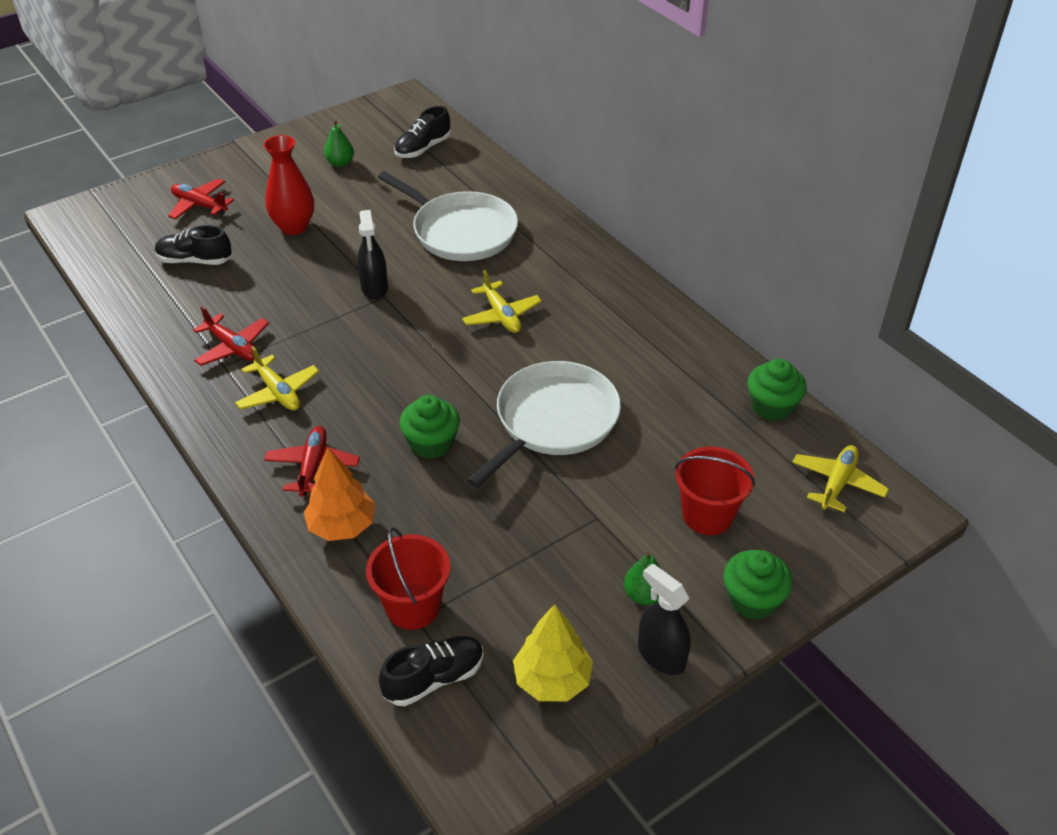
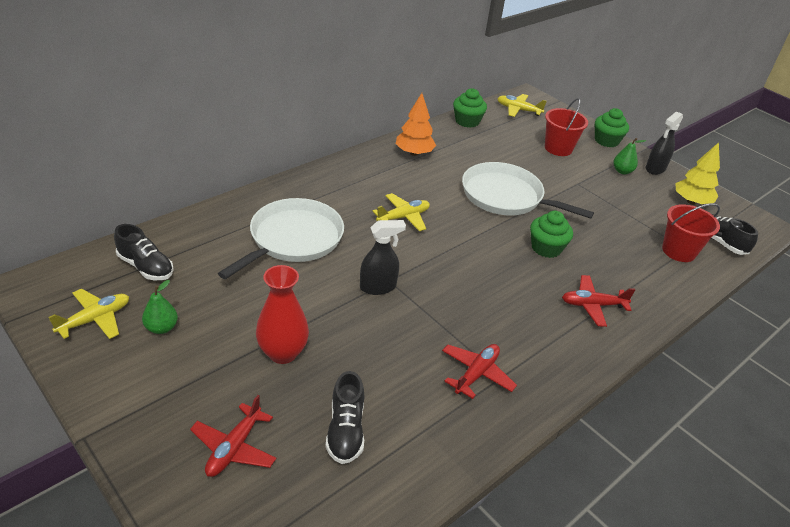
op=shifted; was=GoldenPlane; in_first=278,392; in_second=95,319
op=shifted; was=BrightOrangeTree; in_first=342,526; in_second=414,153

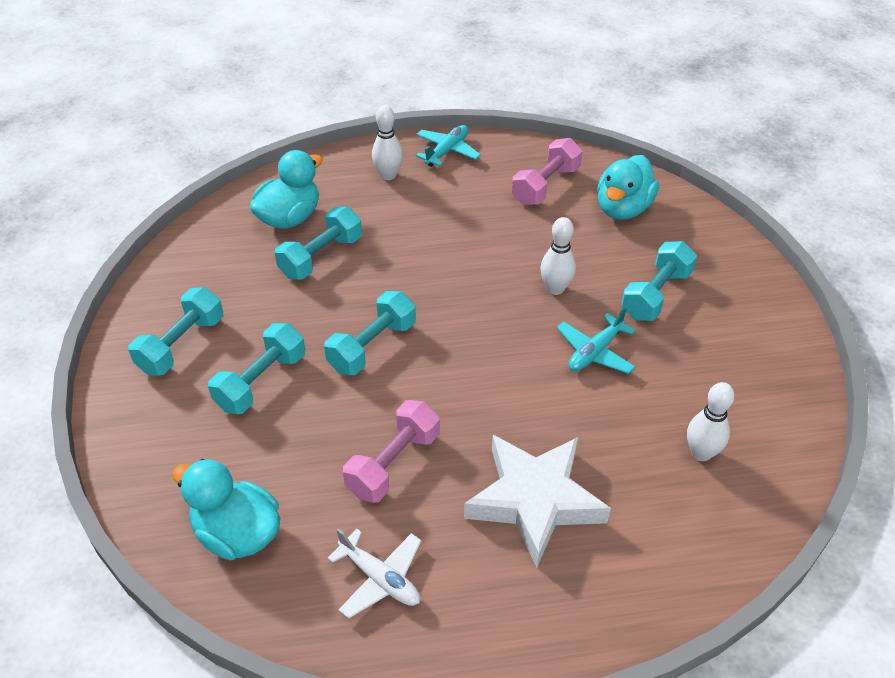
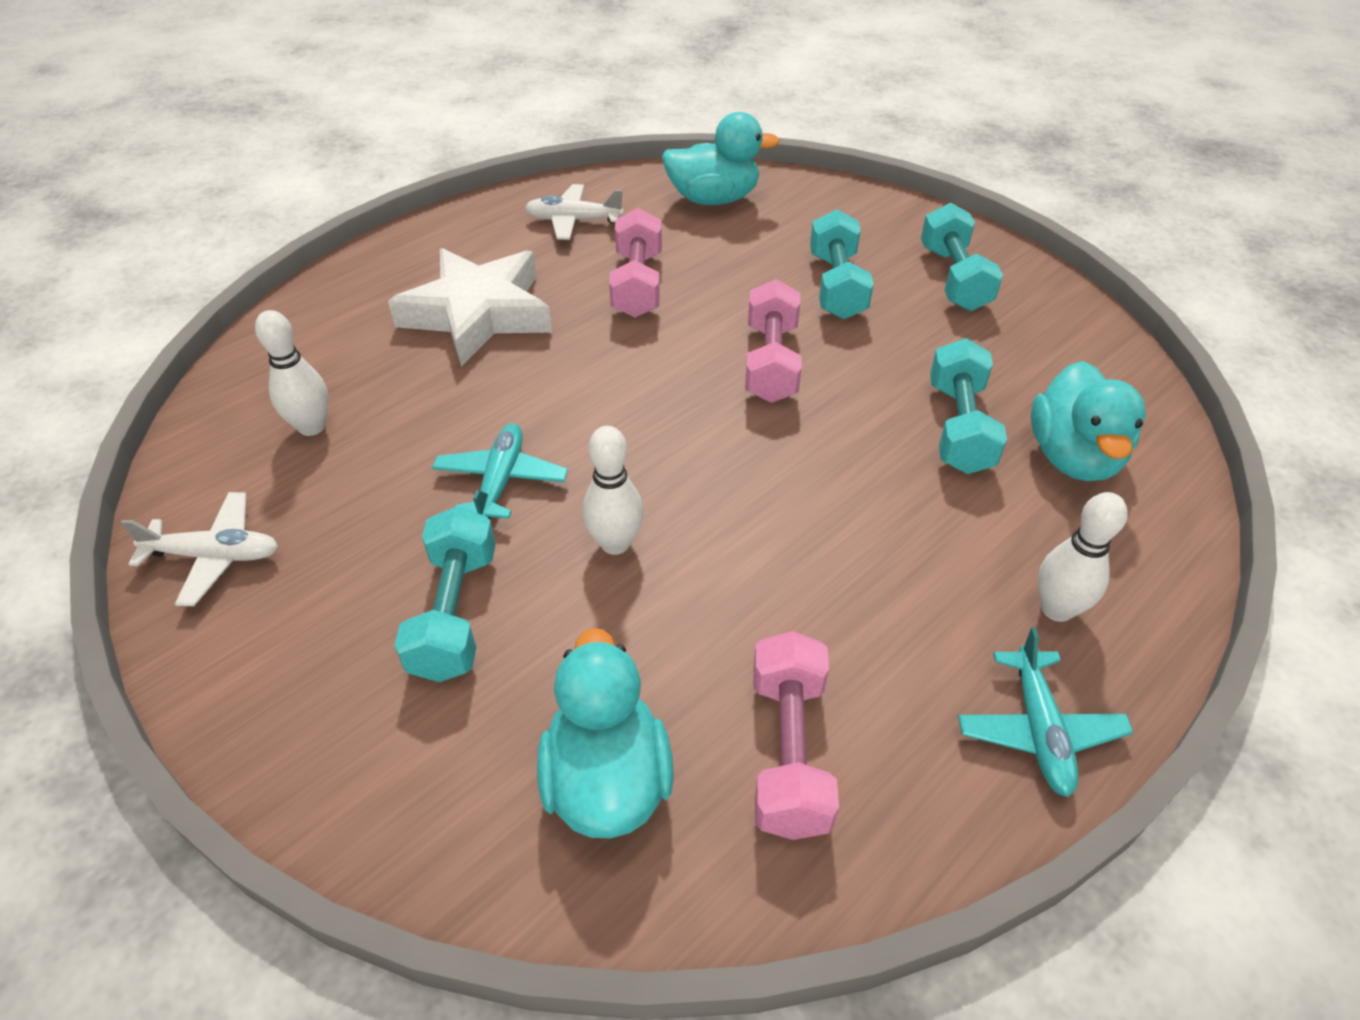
op=repainted; was=TurquoiseDumbbell; now=RosyDumbbell; in_first=372,346; in_second=771,363
op=new; now=SnowWhitePlane; in_second=215,556

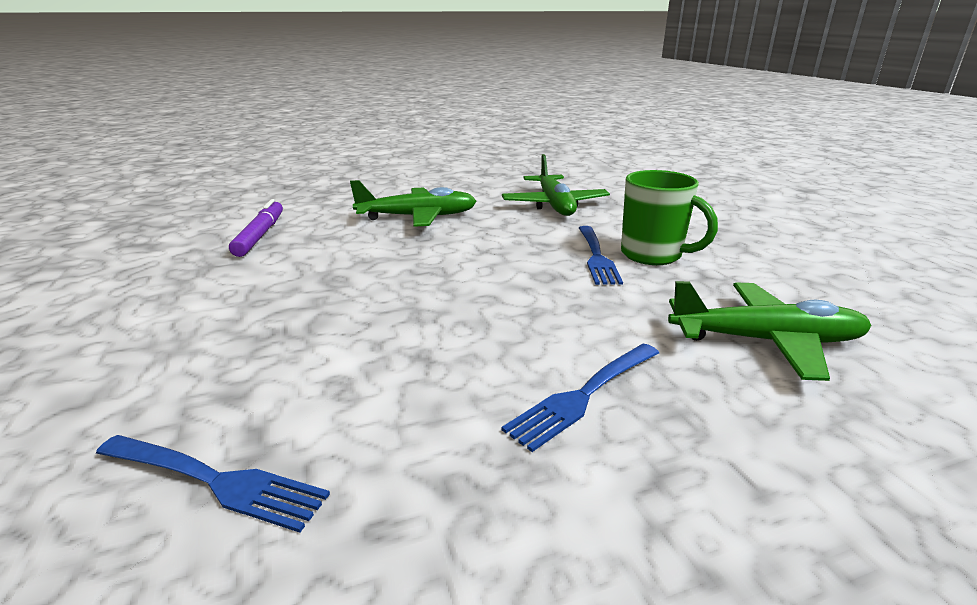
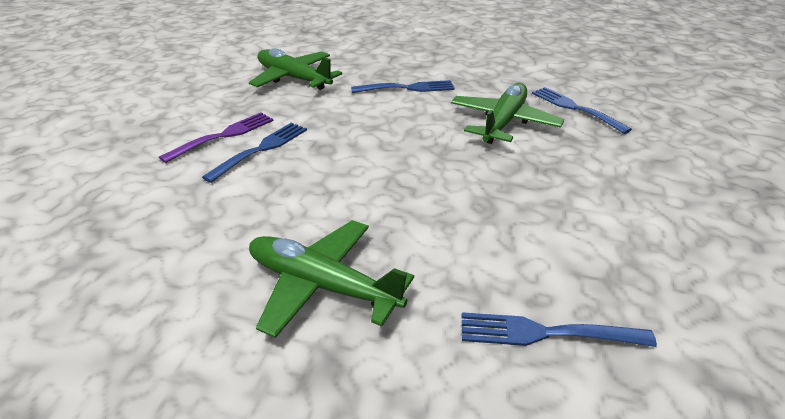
op=swapped; was=VioletMarkerPen; now=BlueDinnerFork; in_first=260,235; in_second=546,333
op=shifted; was=EmeraldPlane; in_first=554,205; in_second=503,122
op=swapped; was=EmeraldCoffeeMug; now=VioletDinnerFork; in_first=653,255; in_second=223,136

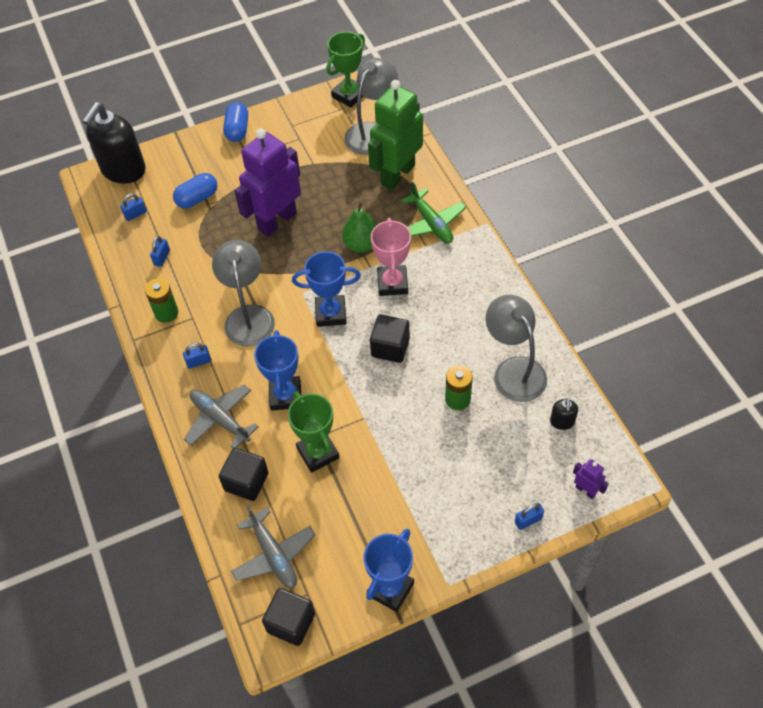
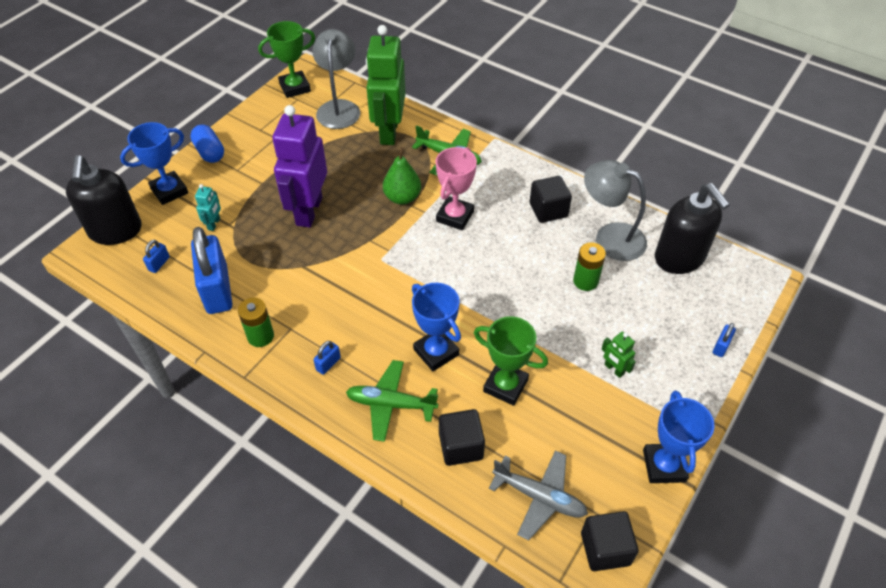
op=scaled; was=BlueSmallLock; in_first=162,258; in_second=217,290; ratio=2.46
op=swapped; was=BlueCapsule; now=TurquoiseRobotFigure; in_first=197,198; in_second=214,224
op=repainted; was=GreyPlane; now=EmeraldPlane; in_first=220,419; in_second=391,404
op=gone; was=GreyReadingLamp; in_first=248,316
op=shifted; was=BluePrizeCup; in_first=331,313; in_second=169,191
op=rotated; was=EmeraldPrizeCup; in_first=349,95; in_second=295,87; clockwise=60
op=shifted; was=EbonyCube; in_first=390,347; in_second=548,210
op=rotated; was=RosyPrizeCup; in_first=392,283; in_second=455,216; clockwise=60
op=scaled; was=EbonyPumpBottle; in_first=562,422; in_second=679,258; ratio=2.32
op=gone; was=VioletRobotFigure; in_first=585,490
op=new; now=EmeraldRobotFigure; in_second=614,369

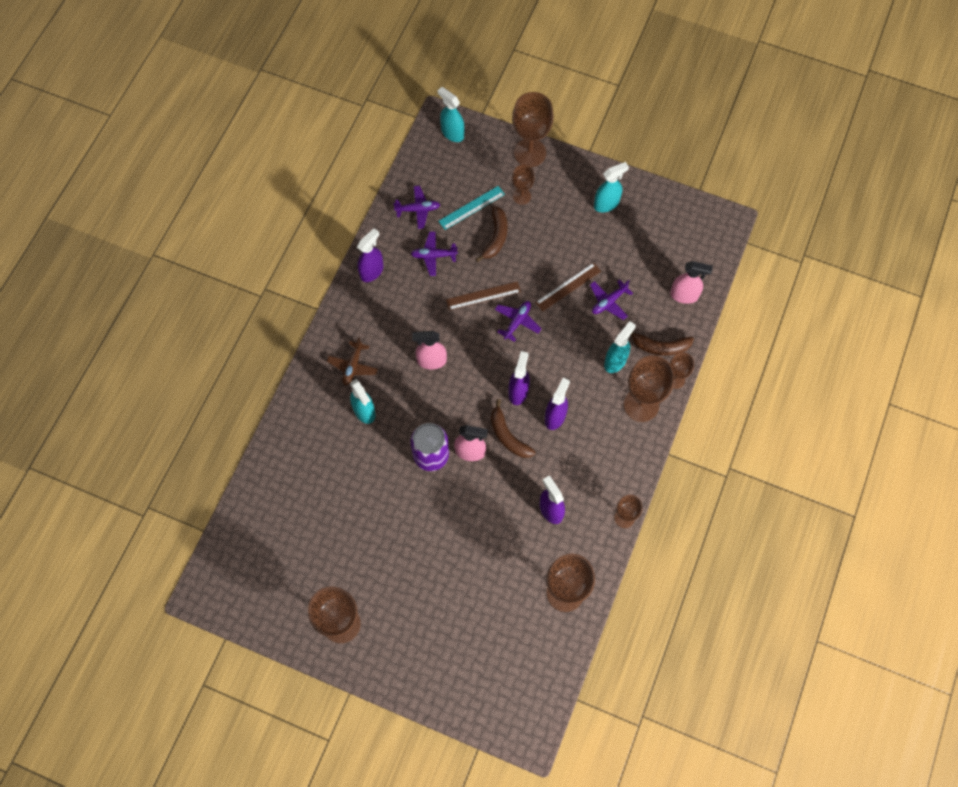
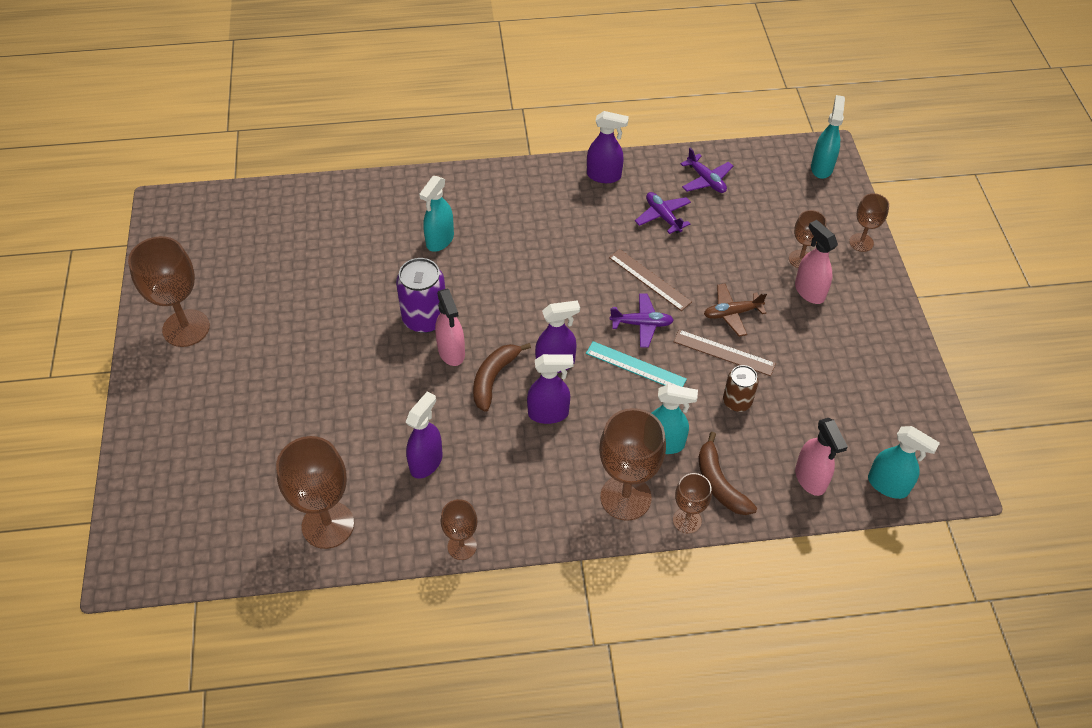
op=shifted; was=DarkBrownPlane; in_first=353,366; in_second=732,313
op=shifted; was=RosySprayCleaner; in_first=431,361; in_second=809,291
op=shifted; was=TurquoiseStraightedge; in_first=471,208; in_second=635,366
op=gone; was=DarkBrownBananaFruit; in_first=496,237
op=scaled; was=DarkBrownChalice; in_first=530,153; in_second=861,242; ratio=0.56
op=swapped; was=VioletPlane; now=DarkBrownSodaCan; in_first=609,302; in_second=737,402
op=shifted; was=TurquoiseSprayCleaner; in_first=606,204; in_second=888,485

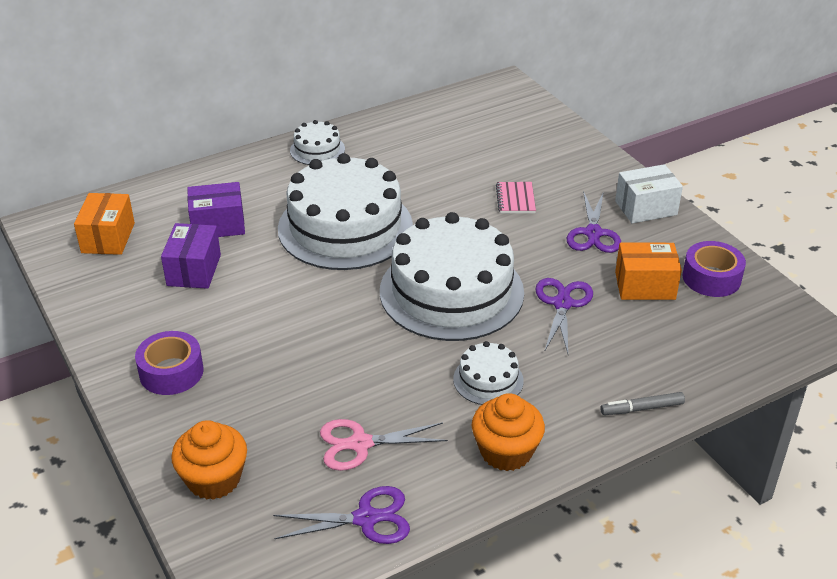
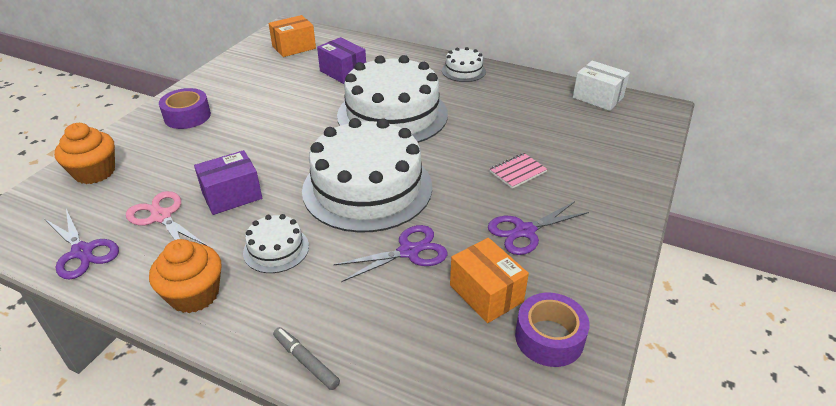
op=shifted; was=VioletBox; in_first=194,270; in_second=232,195
op=shifted; was=SnowWhiteBox; in_first=646,208; in_second=597,98

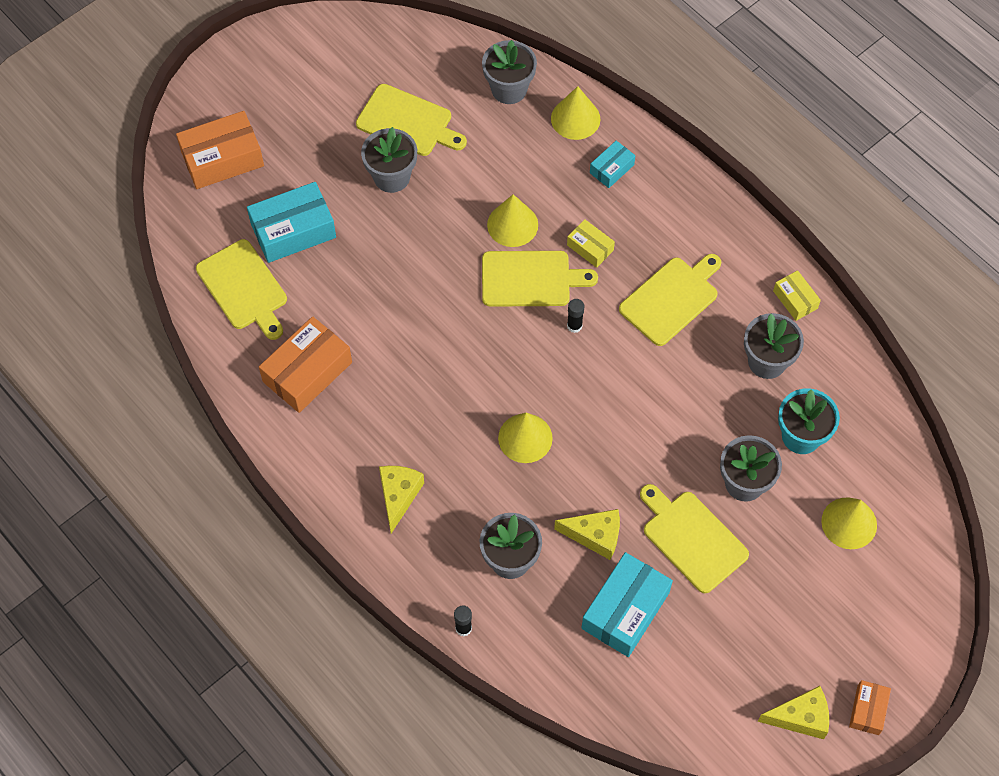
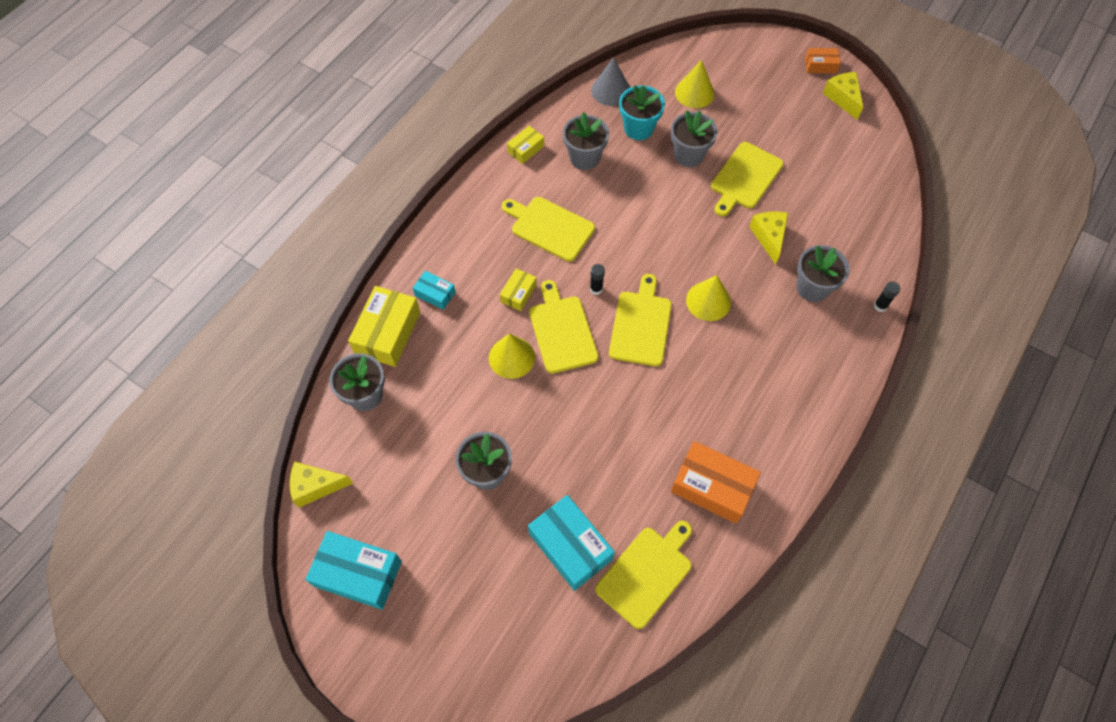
op=gone; was=BrightOrangeBox; in_first=222,159
op=shifted; was=GoldenCuttingBoard; in_first=408,122; in_second=641,325
op=shifted; was=GoldenPieceOfCheese; in_first=398,496; in_second=316,486
op=swapped; was=GoldenSolidCone; now=GoldenBox; in_first=575,118; in_second=388,333
op=shifted; was=TurquoiseBox; in_first=625,610; in_second=358,574
op=new; now=GreySolidCone; in_second=610,90

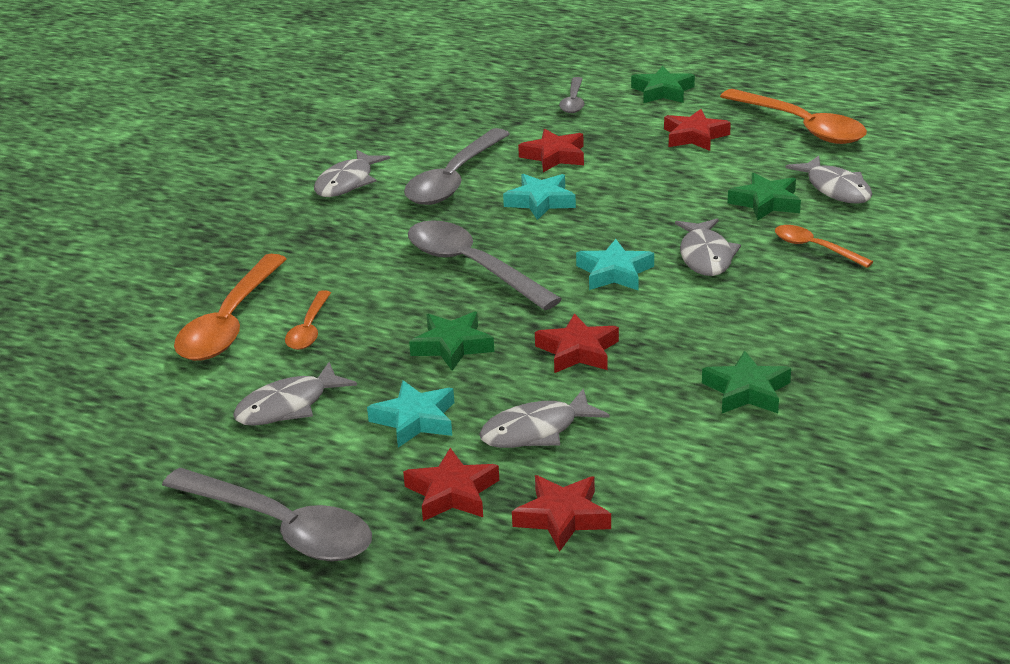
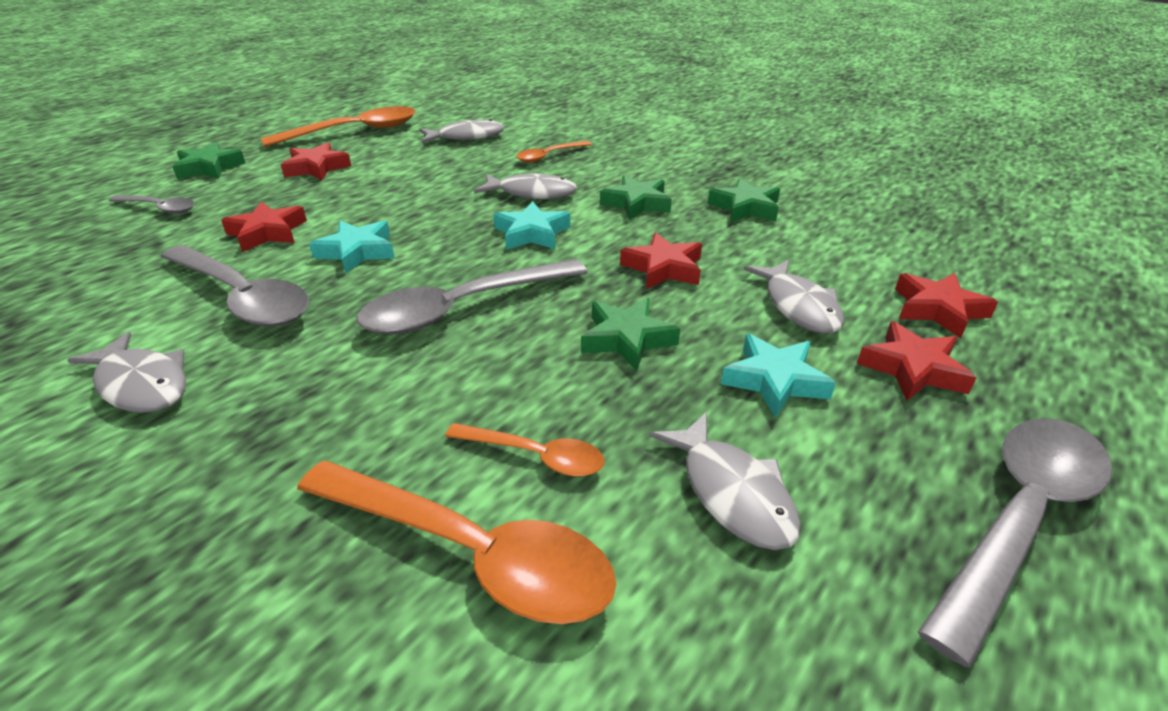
op=shifted; was=EmeraldStarShape; in_first=766,202; in_second=636,203

